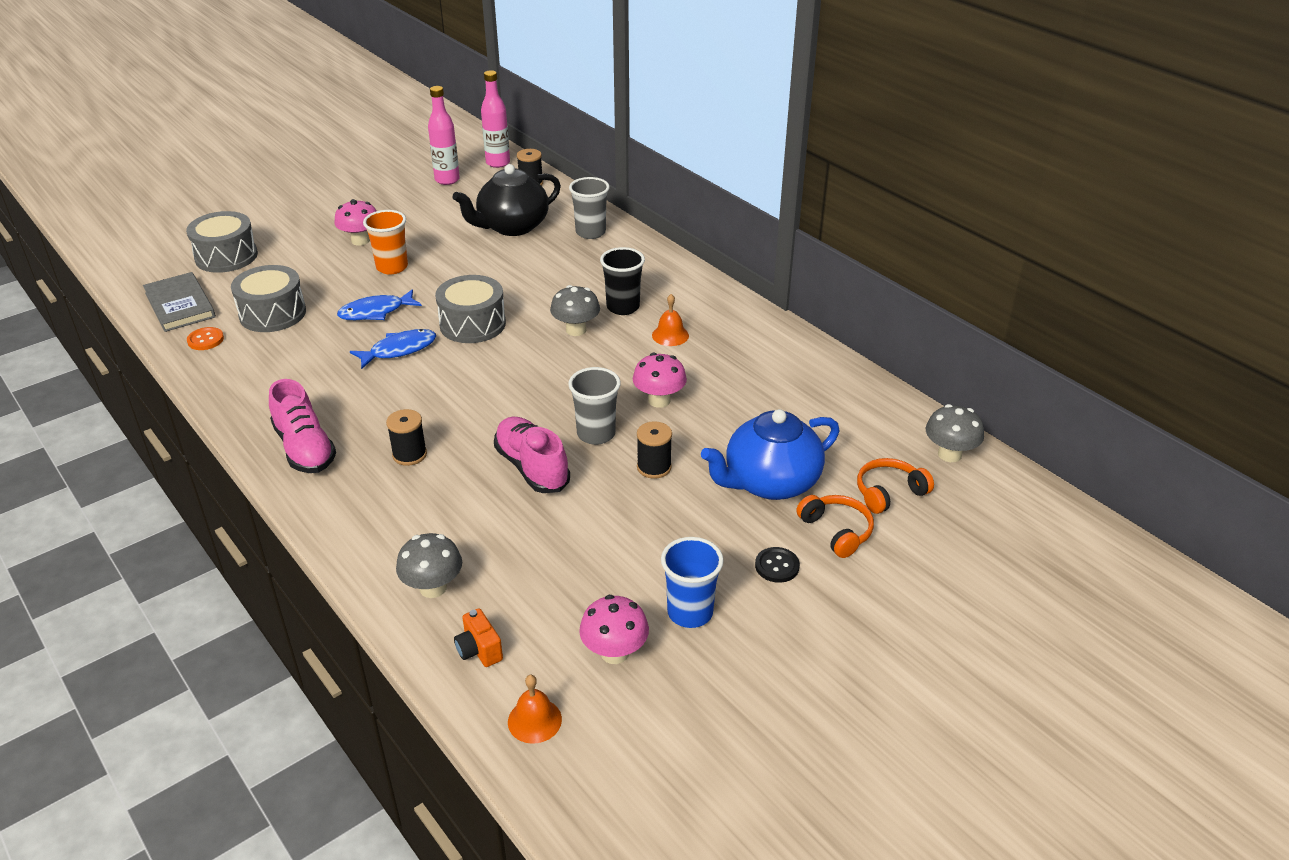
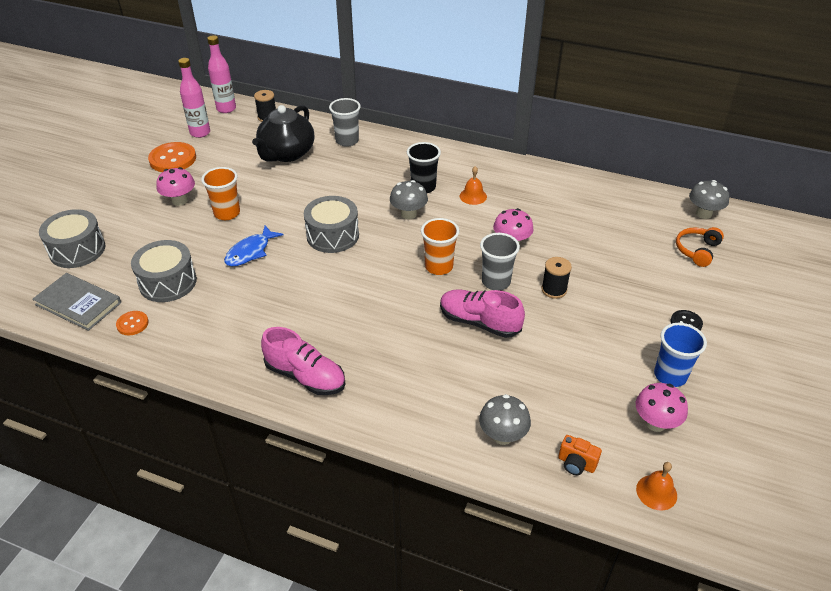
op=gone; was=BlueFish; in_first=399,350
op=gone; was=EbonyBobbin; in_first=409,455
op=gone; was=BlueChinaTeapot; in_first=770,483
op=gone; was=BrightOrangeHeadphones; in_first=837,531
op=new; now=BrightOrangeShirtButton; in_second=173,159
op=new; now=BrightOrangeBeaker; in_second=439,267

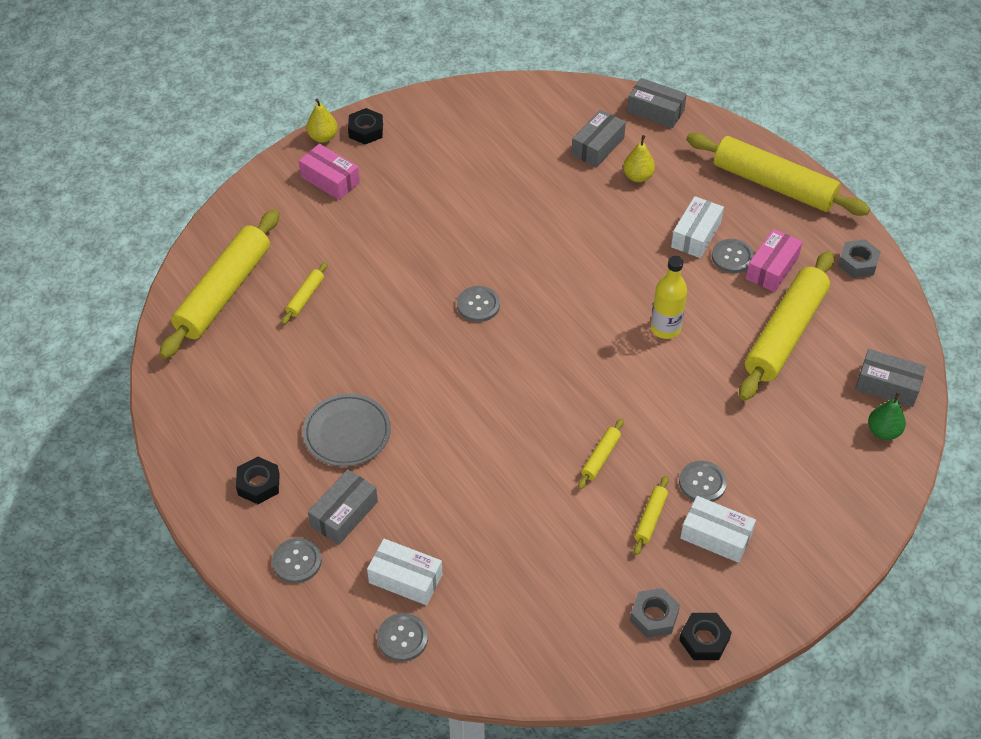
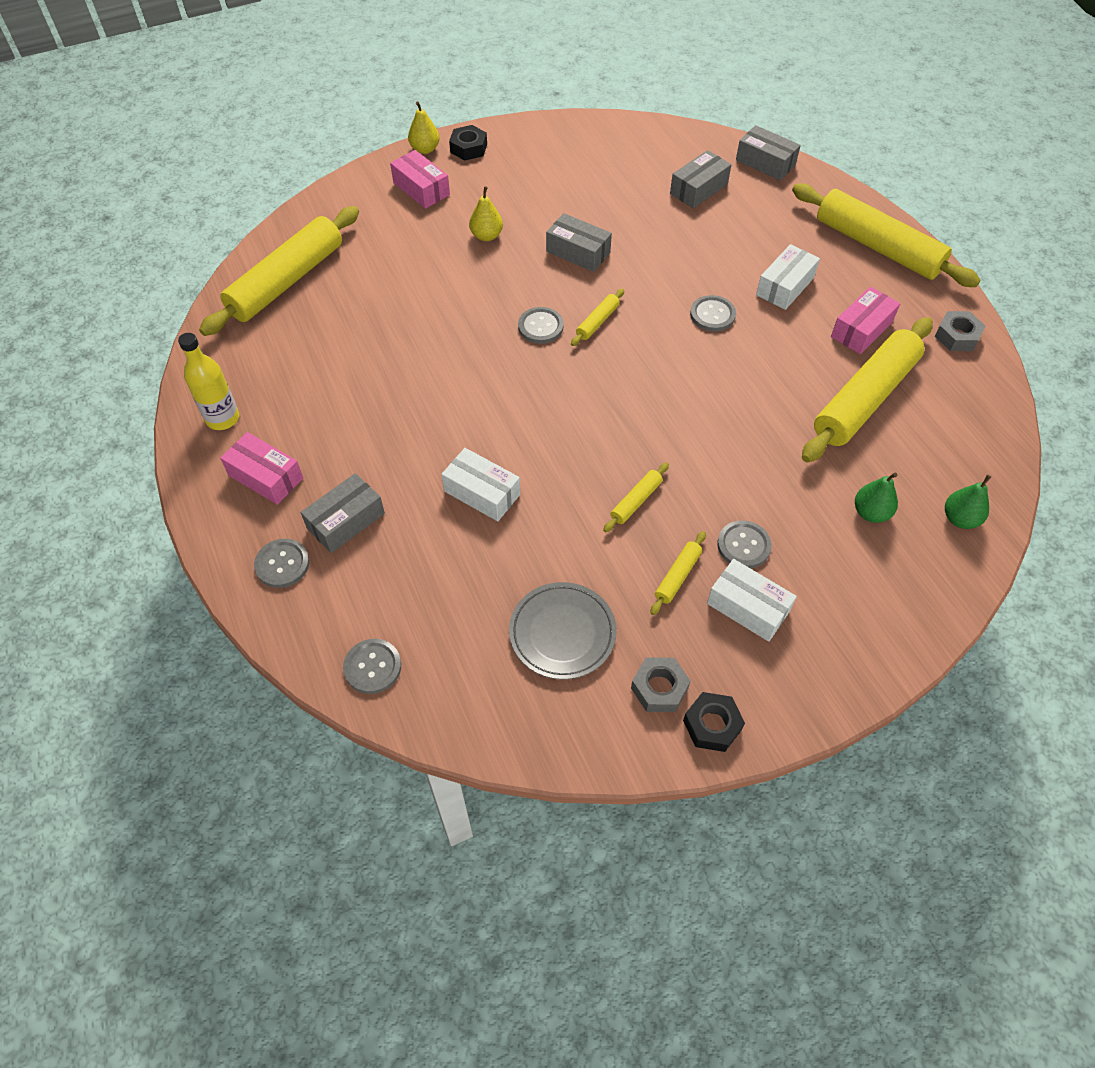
op=swapped; was=EbonyNut; now=RosyBox; in_first=258,484; in_second=266,477
op=shifted; was=GoldenPastryRoller; in_first=305,297; in_second=597,322
op=shifted; was=GreyDinnerPlate; in_first=347,433; in_second=562,633
op=shifted; was=SnowWhiteBox; in_first=405,579; in_second=482,493
op=shifted; was=GoldenToyPear; in_first=638,176; in_second=486,236
op=shifted; was=GoldenFlask; in_first=665,328; in_second=222,418
op=shifted; was=GreyShirtButton; in_first=732,257; in_second=712,315
op=shifted; was=GreyBox; in_first=887,385; in_second=578,252
op=new; now=EmeraldToyPear; in_second=870,513

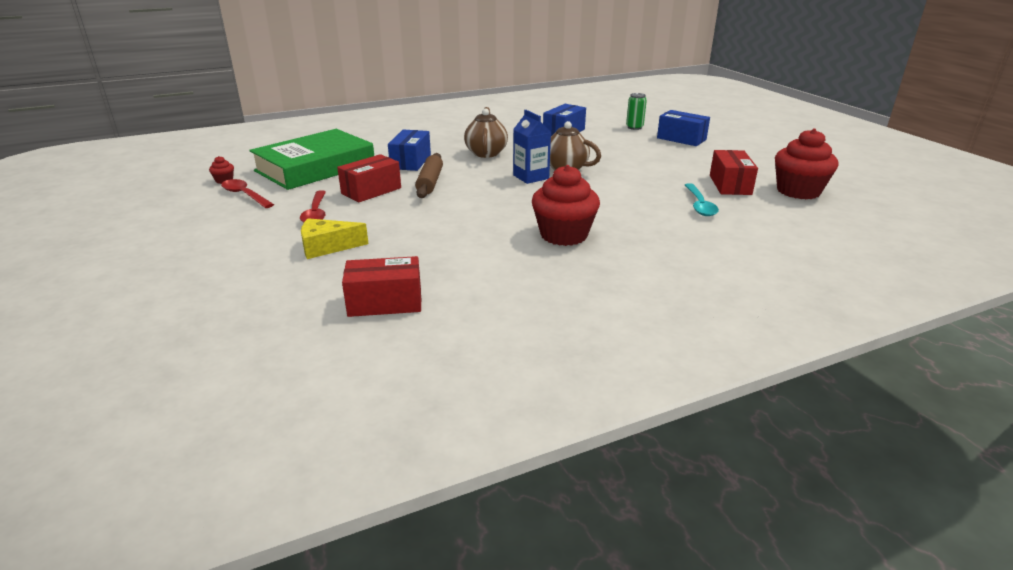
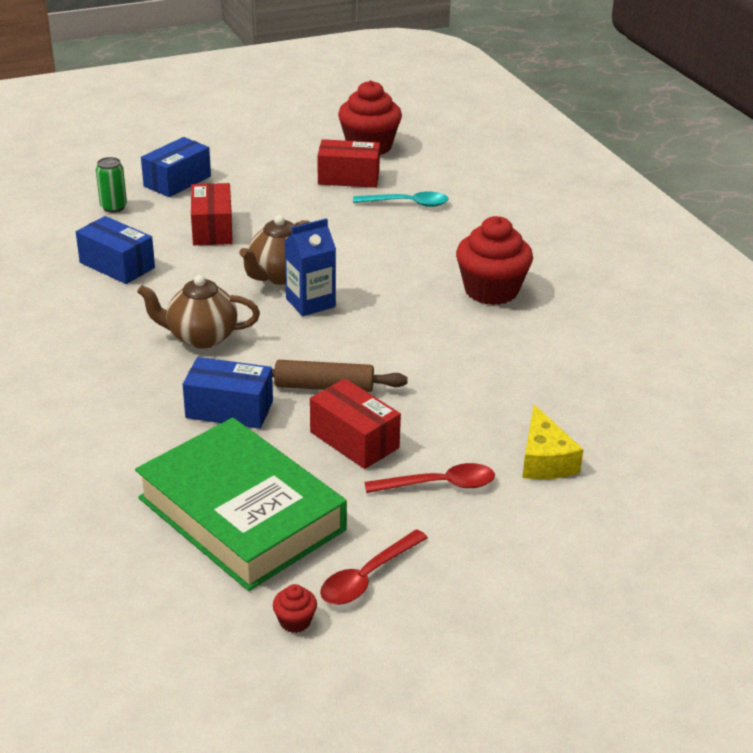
op=shifted; was=ScarletBox; in_first=385,302; in_second=212,229

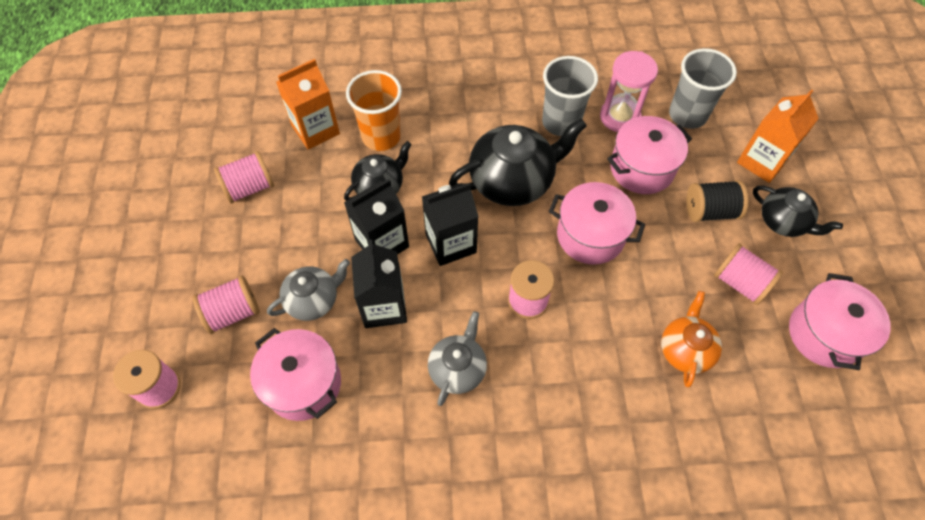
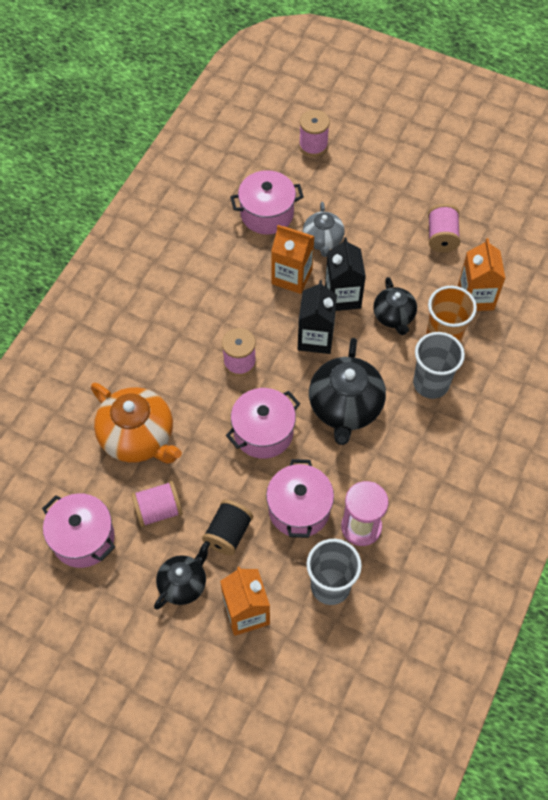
op=gone; was=RosyBobbin; in_first=232,312
op=repainted; was=EbonyCarton; now=BrightOrangeCarton; in_first=384,306; in_second=292,277
op=gone; was=GreyChinaTeapot; in_first=458,368
op=shifted; was=GreyBeaker; in_first=561,122; in_second=431,383
op=scaled; was=BrightOrangeChinaTeapot; in_first=685,349; in_second=138,437; ratio=1.68
op=rotated; was=EbonyChinaTeapot; in_first=783,221; in_second=183,583; clockwise=150

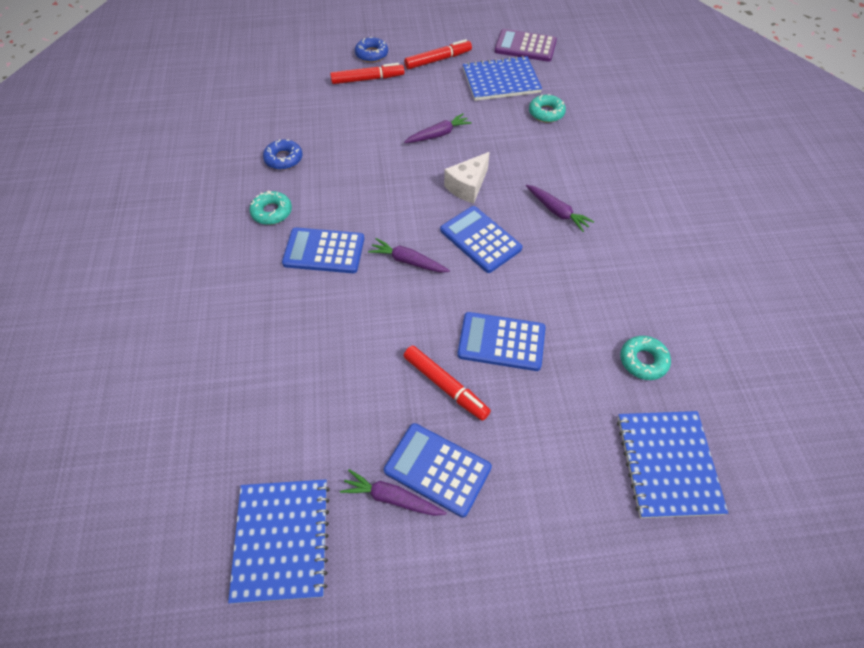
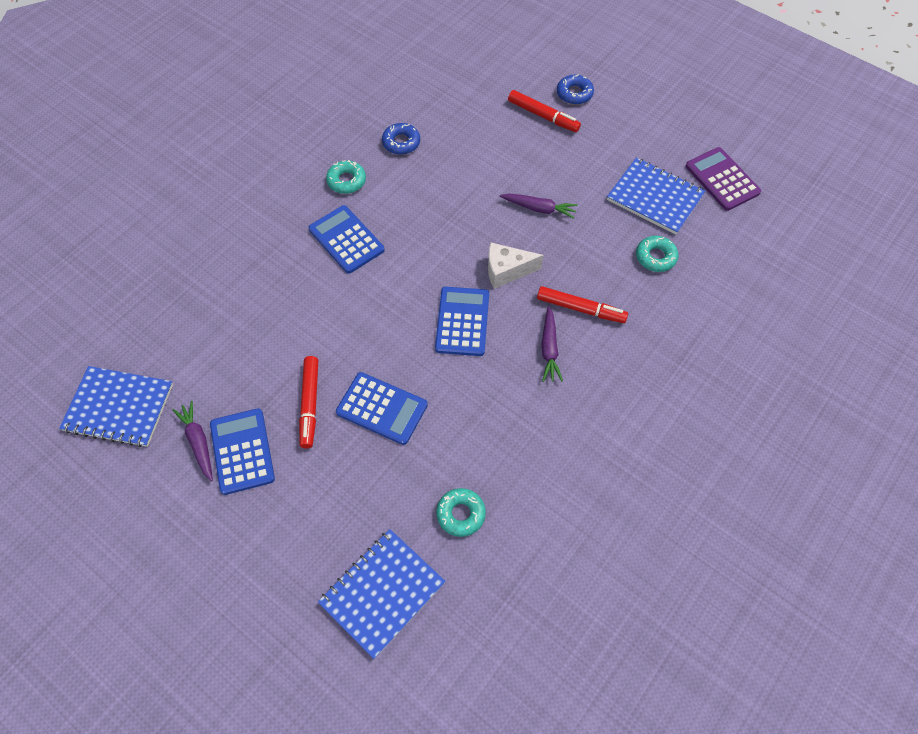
op=rotated; was=BlueNotepad; in_first=282,540; in_second=119,408; clockwise=60
op=gone; was=VioletToyCarrot; in_first=408,261
op=shifted; was=ScarletMarkerPen; in_first=437,60; in_second=580,308
op=rotated; was=BlueCalculator; in_first=501,342; in_second=382,408; clockwise=150

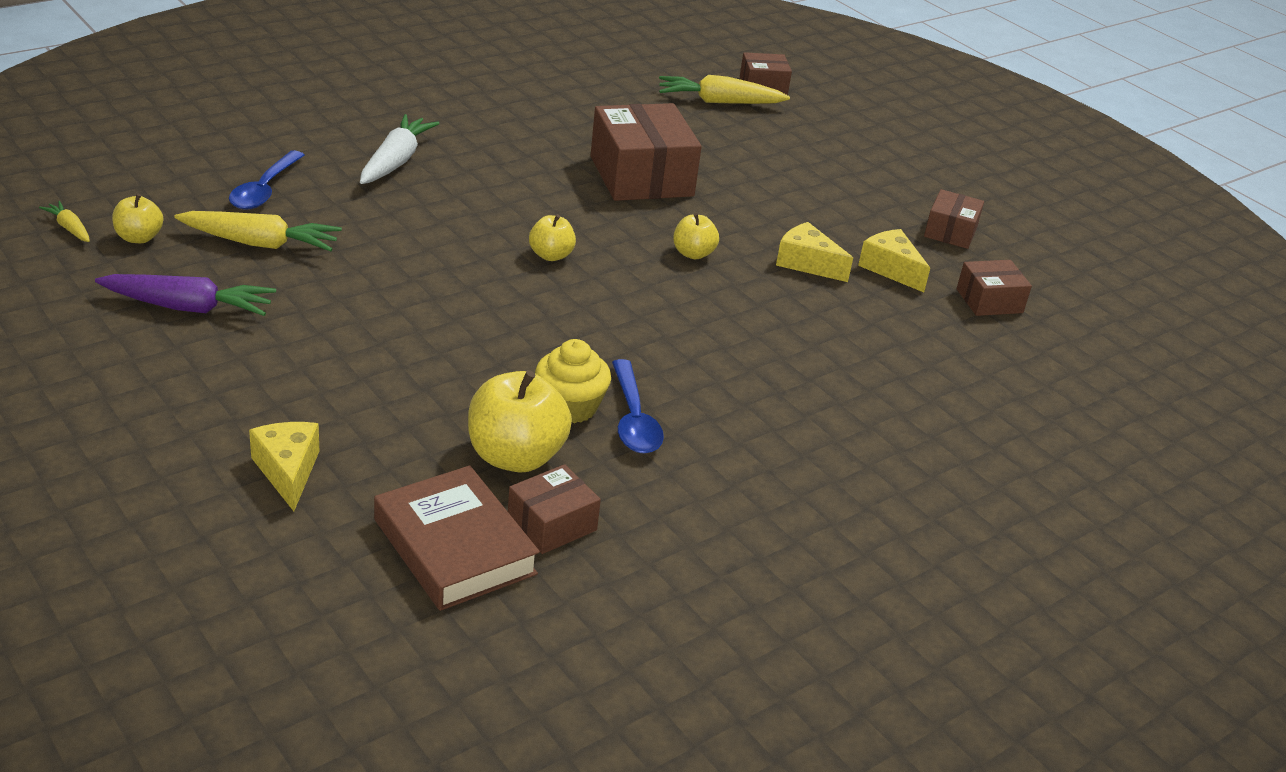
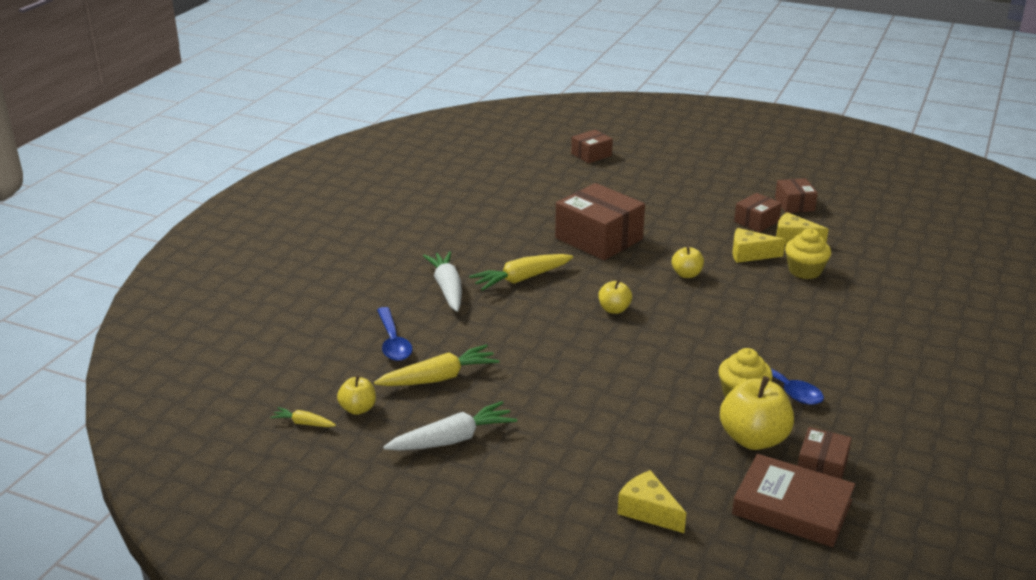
op=repainted; was=VioletToyCarrot; now=SnowWhiteToyCarrot; in_first=189,307; in_second=453,439
op=shifted; was=GoldenToyCarrot; in_first=718,102; in_second=521,279
op=shifted; was=DarkBrownBox; in_first=989,301; in_second=756,221
op=new; now=GoldenMuffin; in_second=805,271

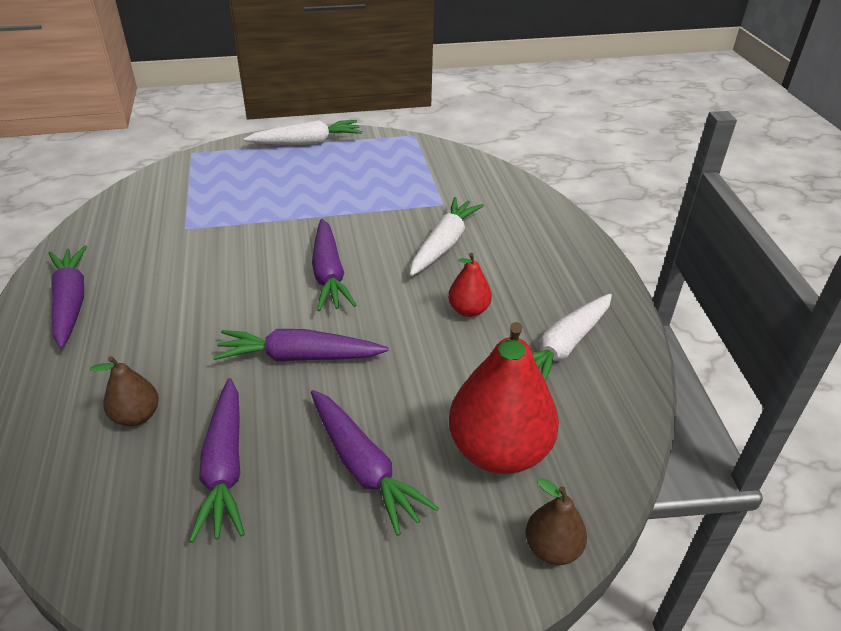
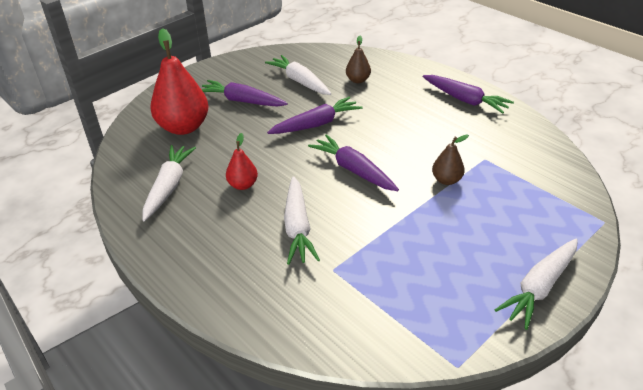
op=repainted; was=VioletToyCarrot; now=SnowWhiteToyCarrot; in_first=225,466; in_second=300,82
op=shifted; was=DarkBrownToyPear; in_first=552,548; in_second=446,180

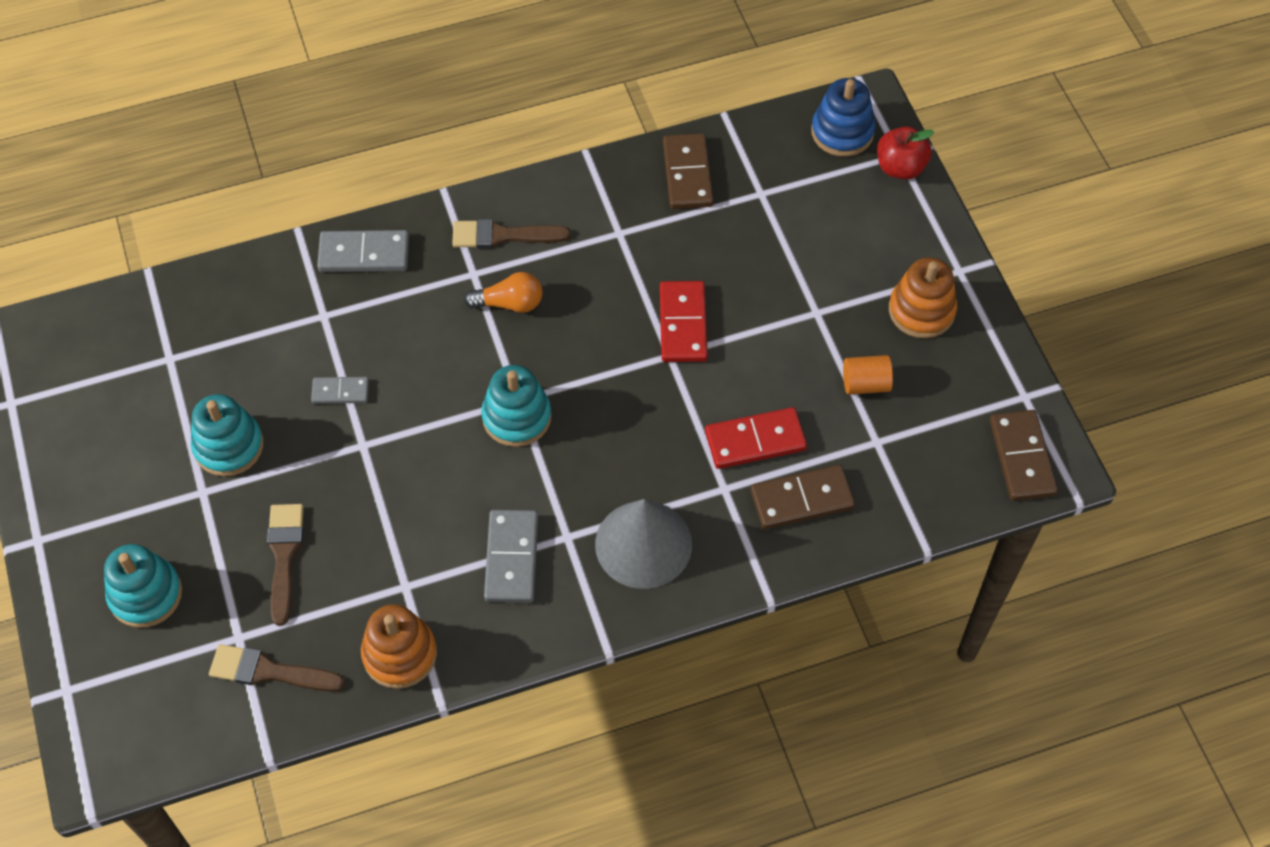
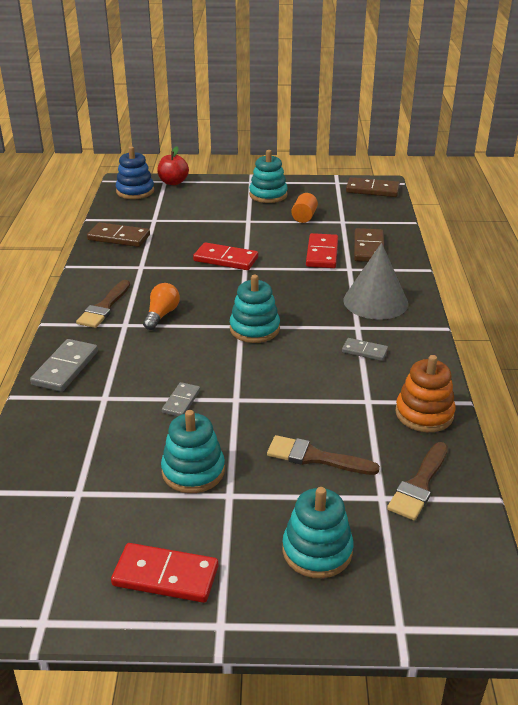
op=scaled; was=GreyDomino; in_first=512,558; in_second=364,351; ratio=0.6
op=repainted; was=BrightOrangeStackingRings; now=TurquoiseStackingRings; in_first=921,310; in_second=268,195
op=new; now=ScarletDomino; in_second=165,576

